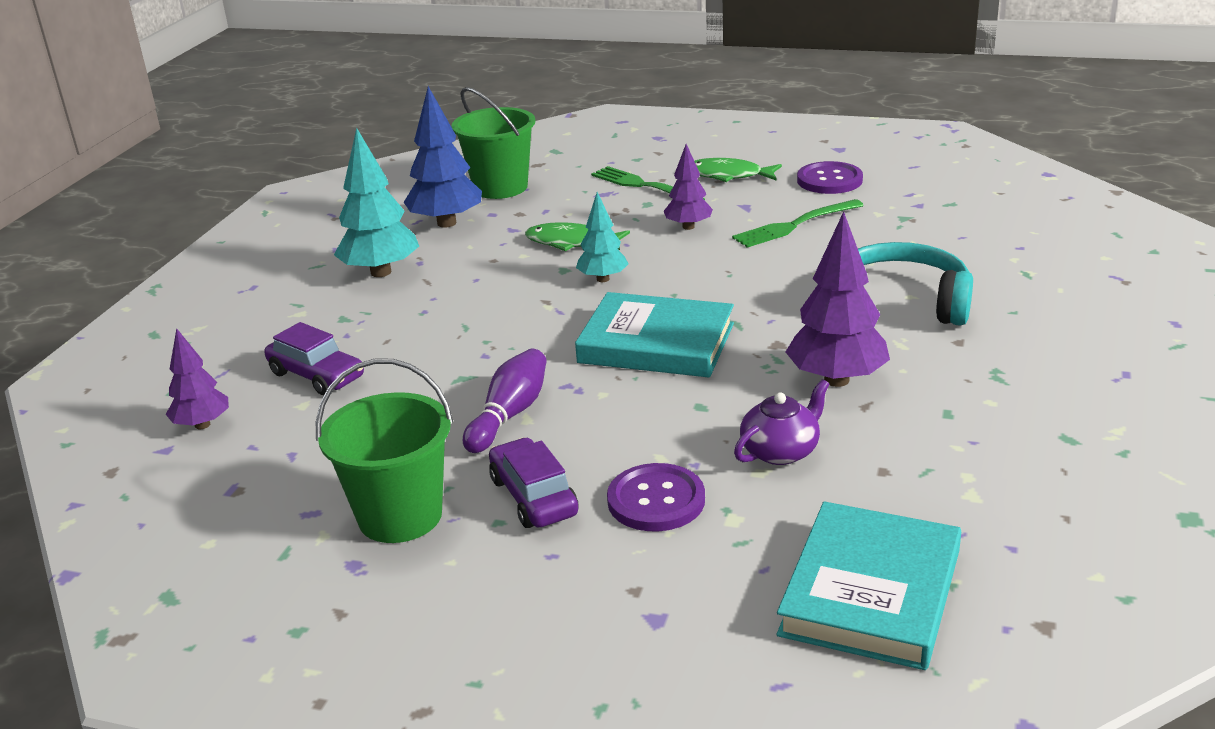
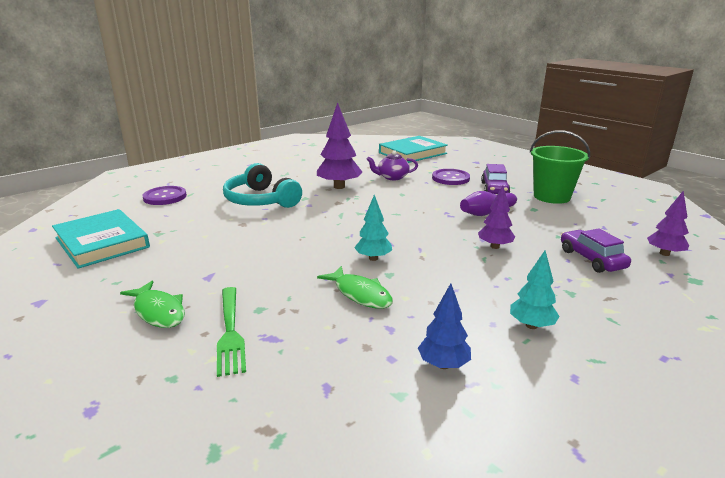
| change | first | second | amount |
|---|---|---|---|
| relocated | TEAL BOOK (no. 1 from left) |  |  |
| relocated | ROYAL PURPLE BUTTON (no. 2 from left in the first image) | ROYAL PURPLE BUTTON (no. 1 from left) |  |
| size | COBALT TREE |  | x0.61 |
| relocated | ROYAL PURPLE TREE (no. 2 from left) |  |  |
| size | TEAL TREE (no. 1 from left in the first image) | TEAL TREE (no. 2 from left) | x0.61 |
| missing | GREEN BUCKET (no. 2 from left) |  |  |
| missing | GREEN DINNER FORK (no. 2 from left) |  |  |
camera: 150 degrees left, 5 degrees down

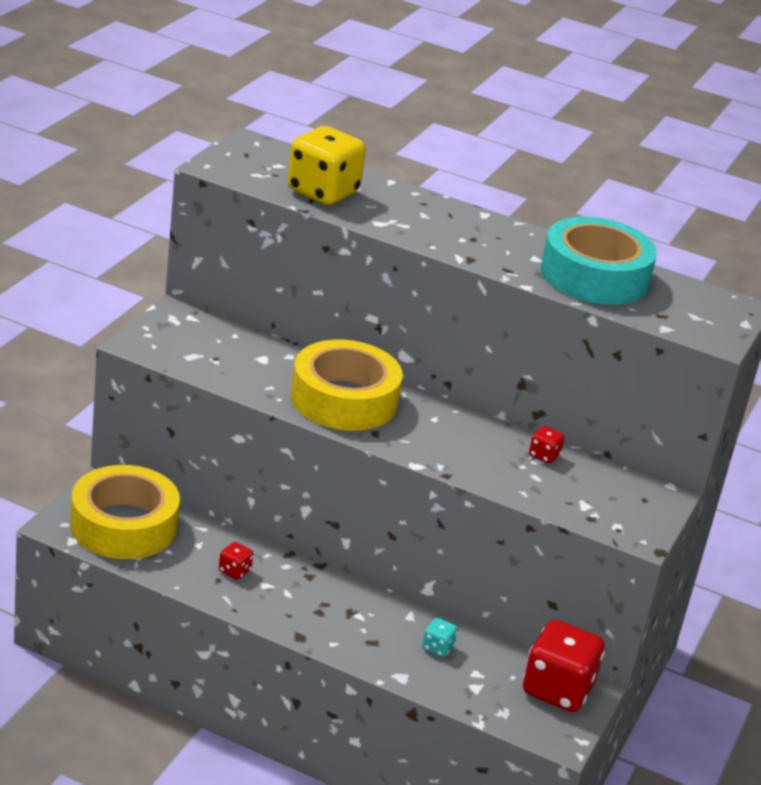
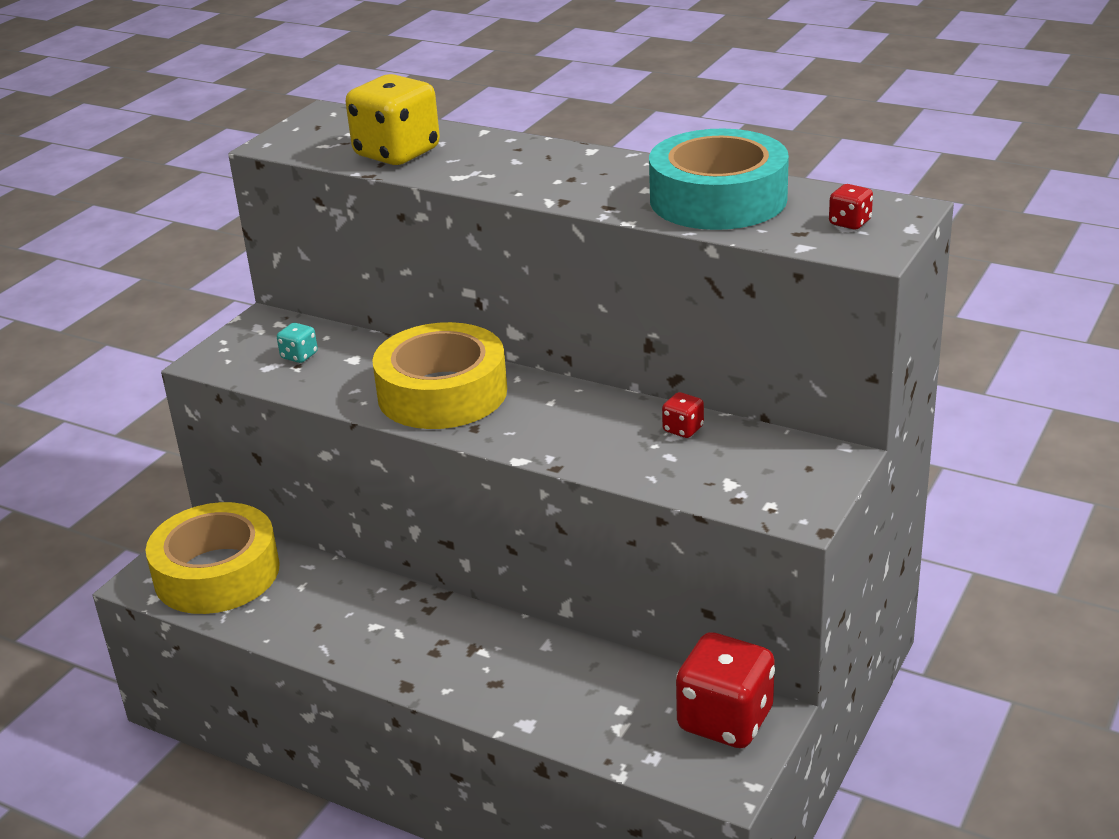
| change | first | second | amount |
|---|---|---|---|
| relocated | TEAL DICE |  |  |
| relocated | CRIMSON DICE (no. 1 from left in the first image) | CRIMSON DICE (no. 3 from left) |  |
camera: 10 degrees right, 0 degrees up

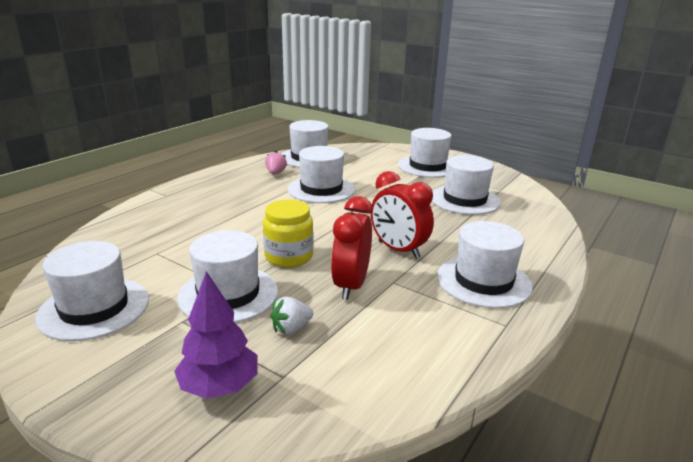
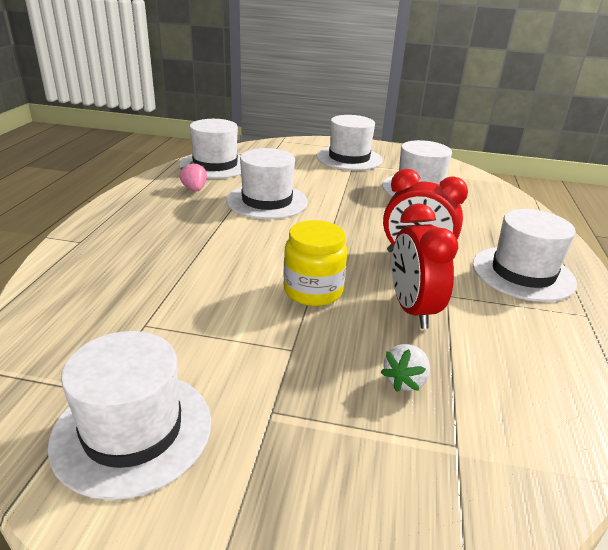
| change | first | second | amount |
|---|---|---|---|
| missing | ROYAL PURPLE TREE |  |  |
| missing | PURE WHITE TOP HAT (no. 2 from left) |  |  |
camera: 25 degrees left, 5 degrees up

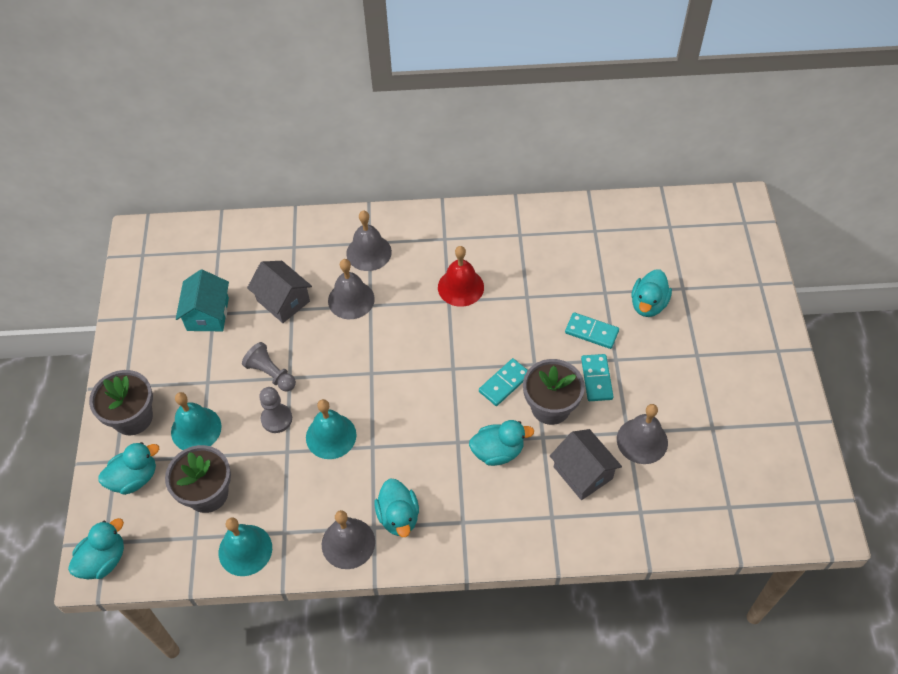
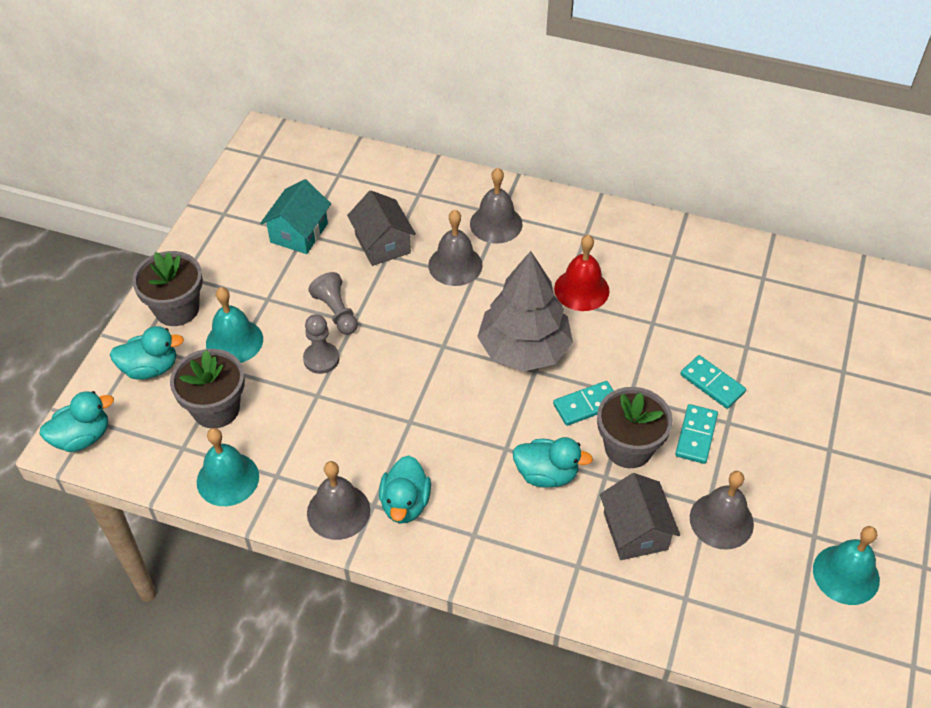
| change | first | second | amount |
|---|---|---|---|
| appeared |  | GRAY TREE |  |
| relocated | TEAL SCHOOL BELL (no. 3 from left) |  |  |
| missing | TEAL DUCK (no. 5 from left) |  |  |
camera: 20 degrees right, 5 degrees down

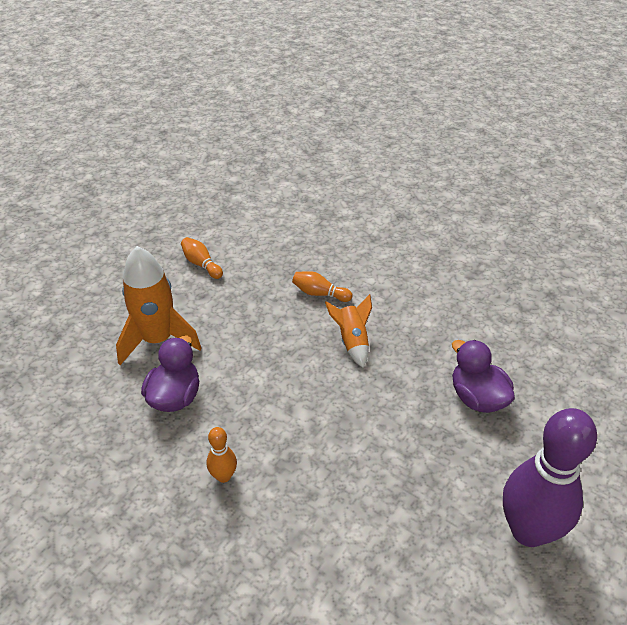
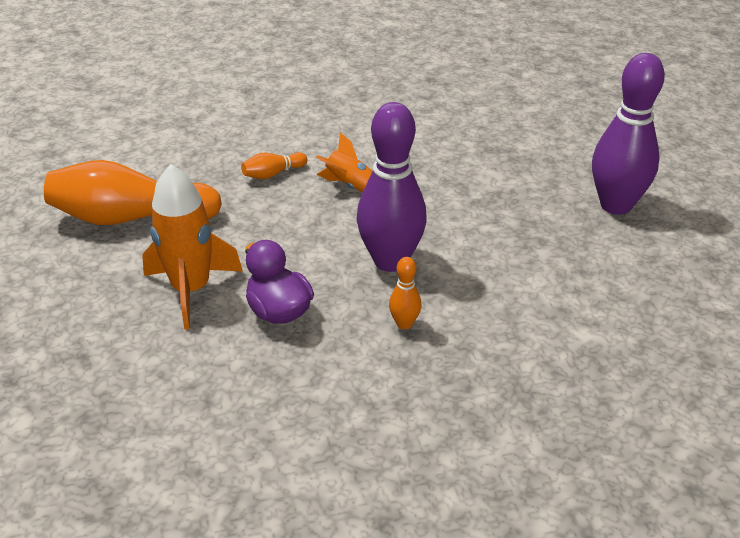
| change | first | second | amount |
|---|---|---|---|
| size | BRIGHT ORANGE TENPIN (no. 1 from left) |  | x2.28 |
| appeared |  | ROYAL PURPLE TENPIN (no. 1 from left) |  |
| missing | ROYAL PURPLE DUCK (no. 2 from left) |  |  |
camera: 50 degrees left, 5 degrees down

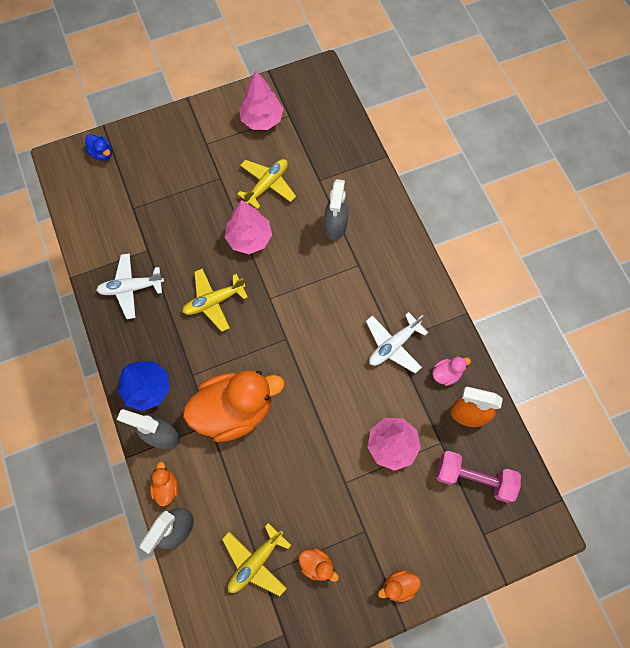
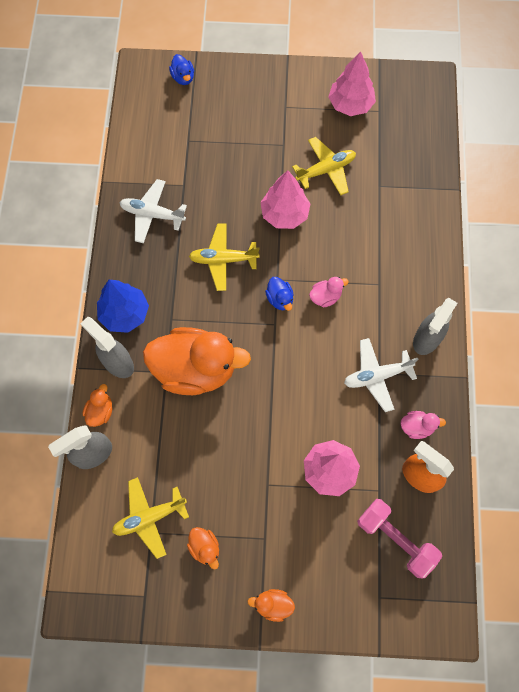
| change | first | second | amount |
|---|---|---|---|
| appeared |  | COBALT DUCK (no. 2 from left) |  |
| appeared |  | PINK DUCK (no. 1 from left) |  |
| relocated | GRAY SPRAYER (no. 3 from left) |  |  |
camera: 25 degrees right, 0 degrees up

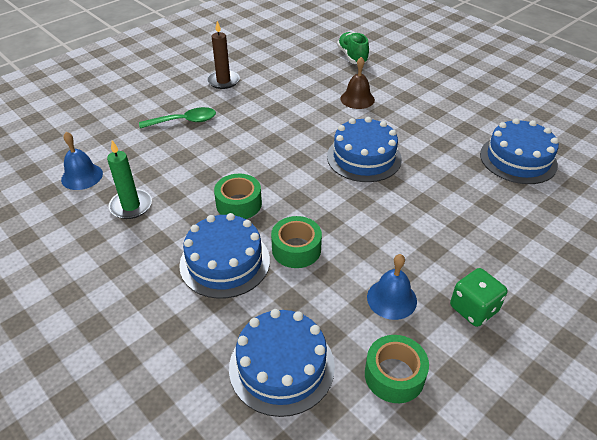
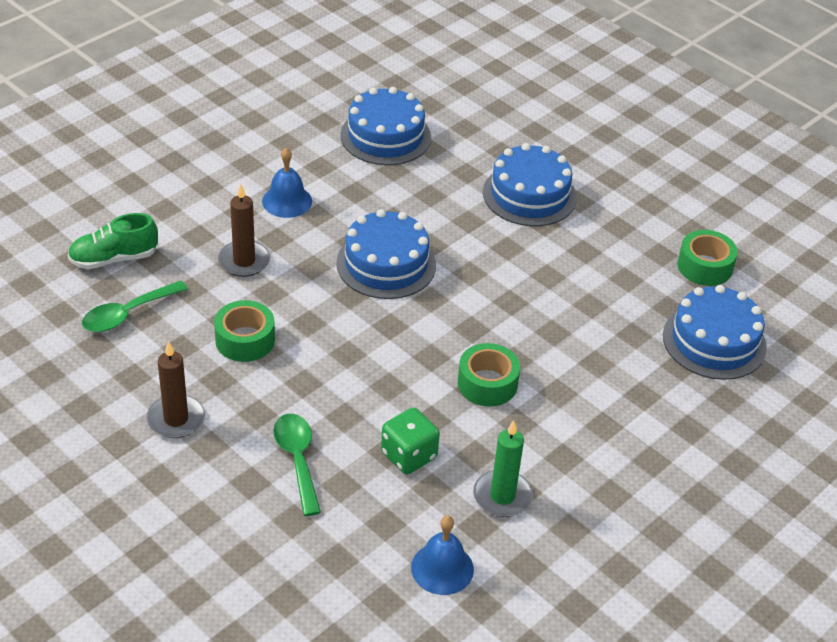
| change | first | second | amount |
|---|---|---|---|
| appeared |  | GREEN SPOON (no. 1 from left) |  |
| relocated | GREEN STICKY TAPE (no. 2 from left in the first image) | GREEN STICKY TAPE (no. 1 from left) |  |
| exchanged | BROWN SCHOOL BELL | BROWN PILLAR CANDLE (no. 2 from left) |  |
| relocated | COBALT SCHOOL BELL (no. 2 from left in the first image) | COBALT SCHOOL BELL (no. 1 from left) |  |
| relocated | GREEN DICE |  |  |
| relocated | COBALT GATEAU (no. 1 from left in the first image) | COBALT GATEAU (no. 3 from left) |  |
camera: 95 degrees left, 0 degrees up

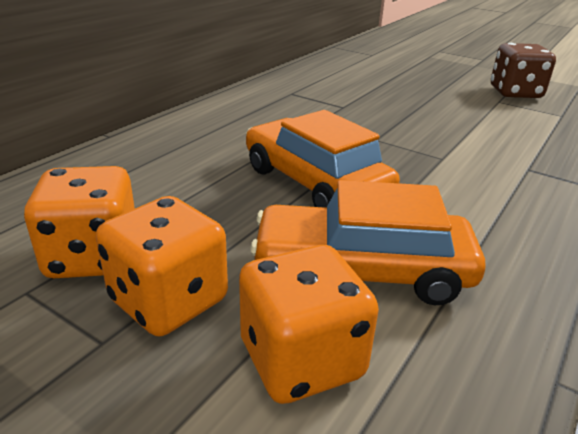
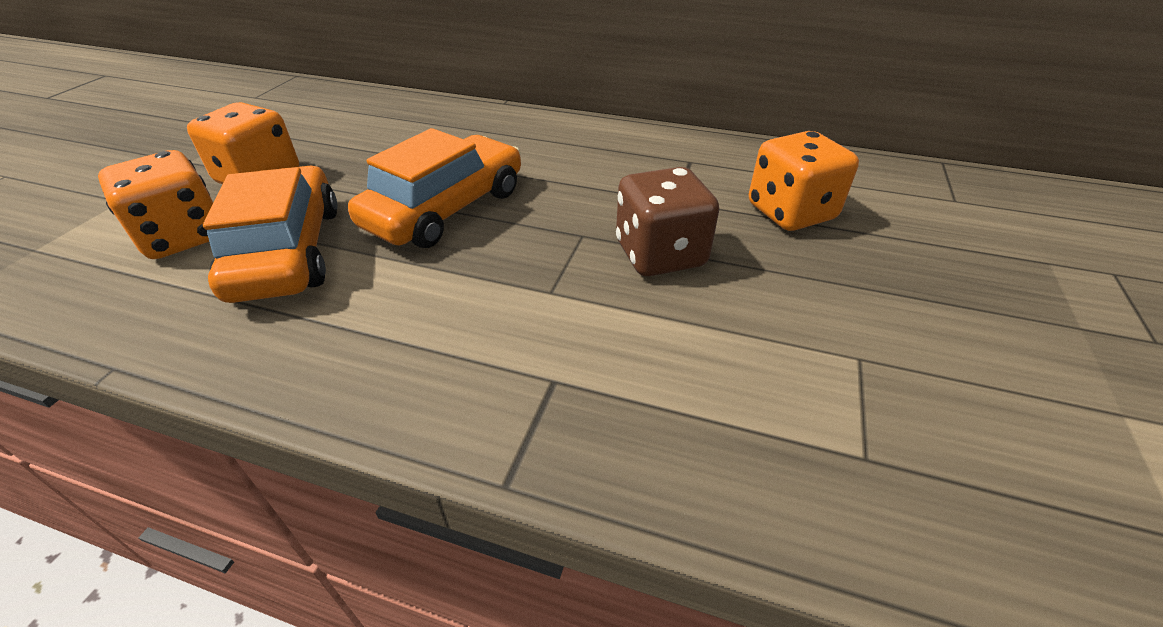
| change | first | second | amount |
|---|---|---|---|
| relocated | BROWN DICE |  |  |
| relocated | BRIGHT ORANGE DICE (no. 1 from left in the first image) | BRIGHT ORANGE DICE (no. 3 from left) |  |
camera: 75 degrees right, 10 degrees up

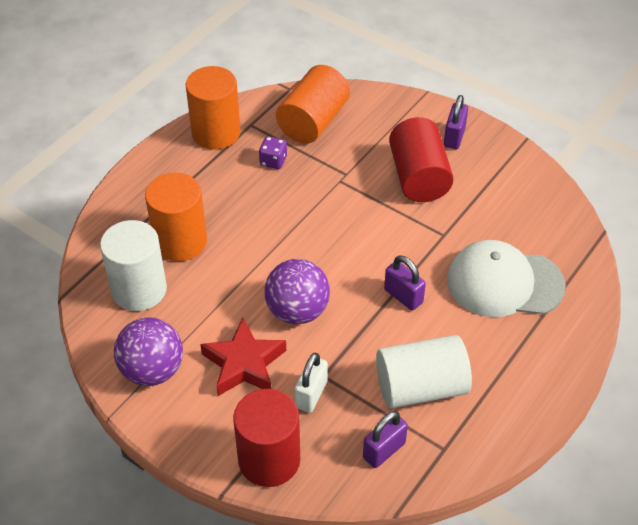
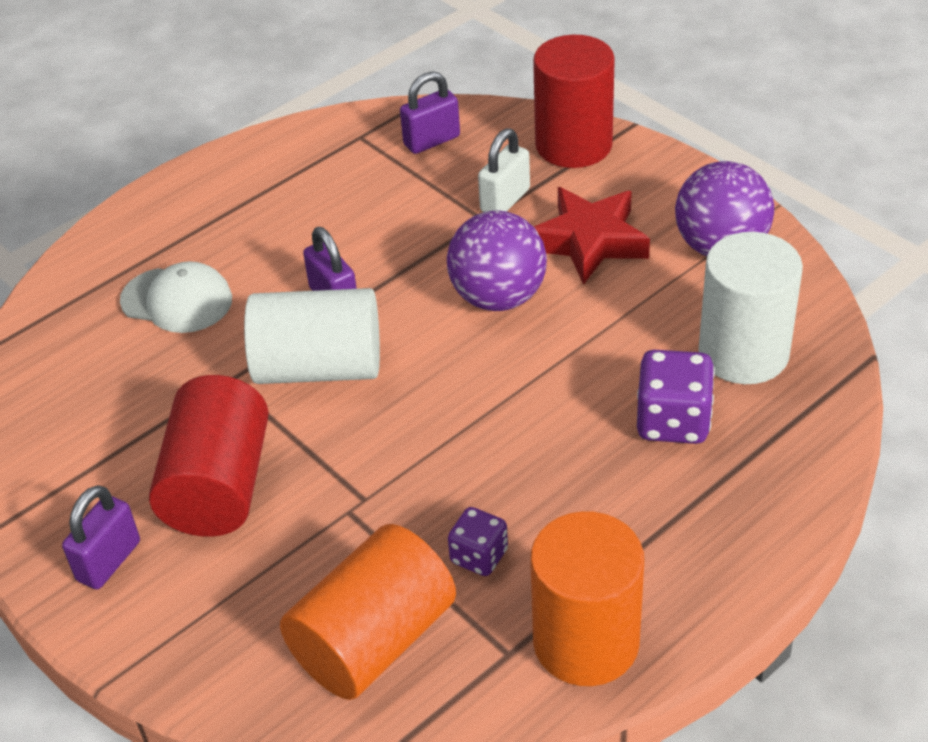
| change | first | second | amount |
|---|---|---|---|
| size | PURE WHITE CAP |  | x0.64 |
| relocated | PURE WHITE SOLID CYLINDER (no. 2 from left in the first image) | PURE WHITE SOLID CYLINDER (no. 1 from left) |  |
| exchanged | BRIGHT ORANGE SOLID CYLINDER (no. 1 from left) | ROYAL PURPLE DICE (no. 2 from left) |  |
camera: 165 degrees left, 5 degrees down

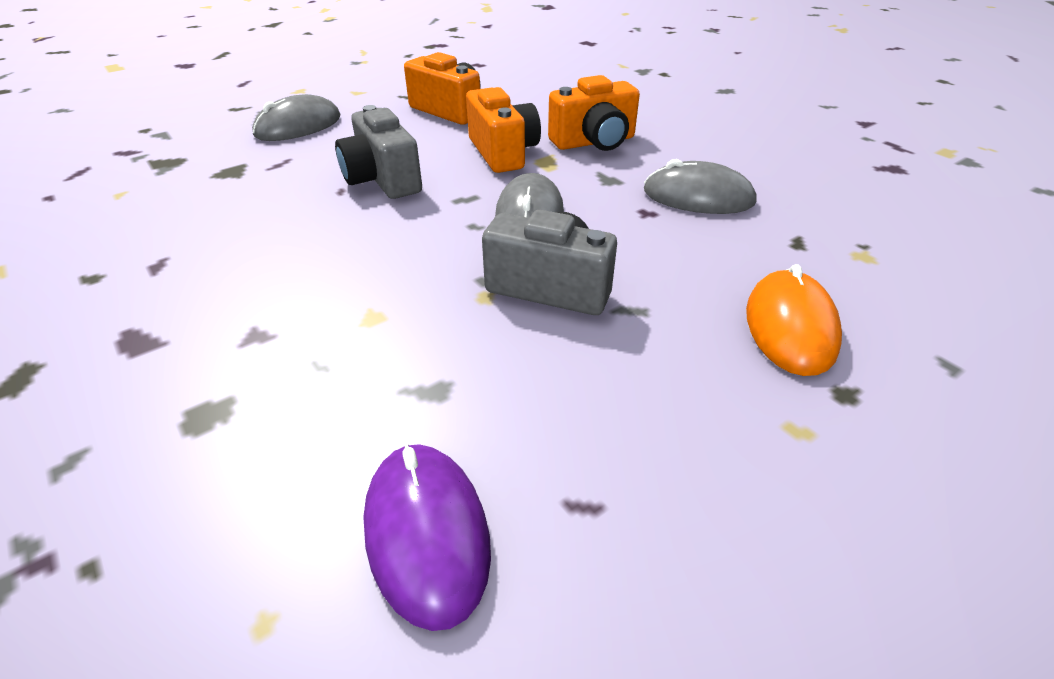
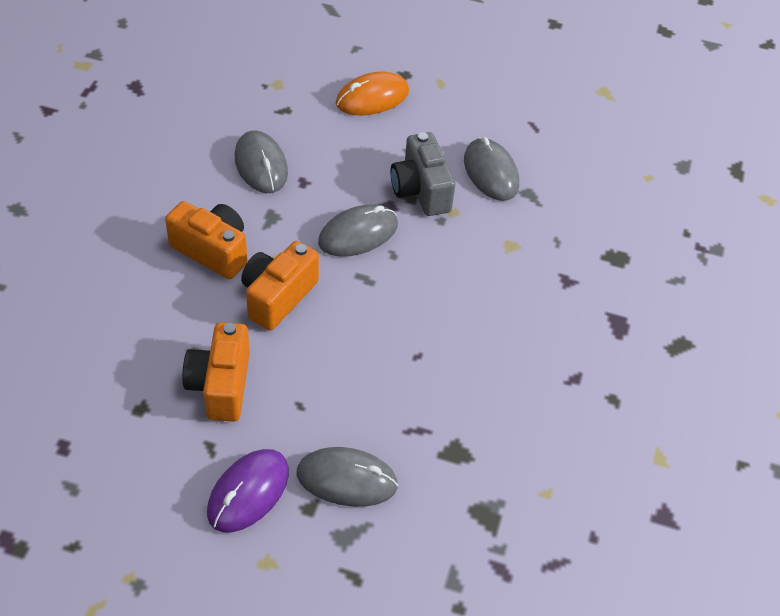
| change | first | second | amount |
|---|---|---|---|
| relocated | ROYAL PURPLE MOUSE |  |  |
| appeared |  | GRAY MOUSE (no. 4 from left) |  |
| missing | GRAY PHOTO CAMERA (no. 1 from left) |  |  |
camera: 130 degrees left, 10 degrees up

